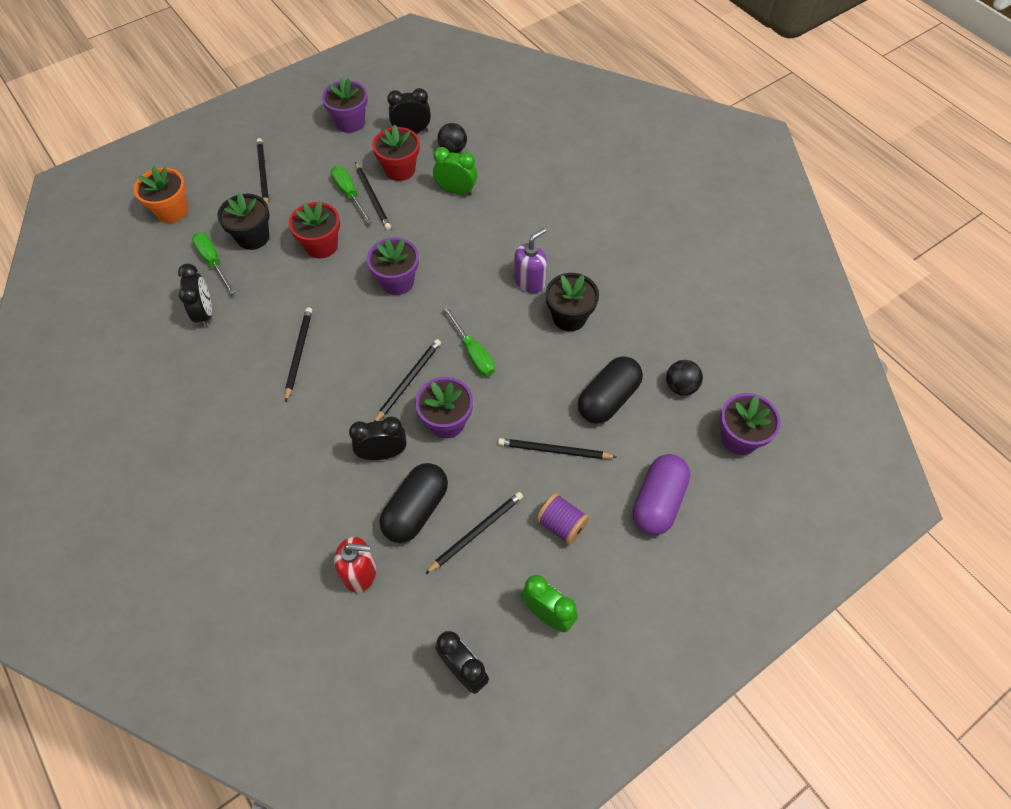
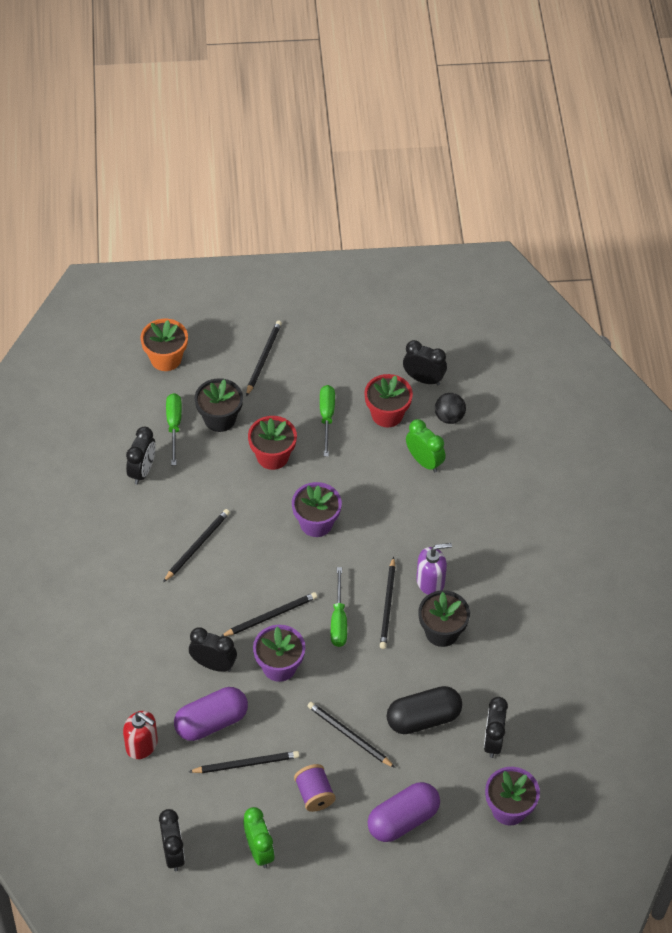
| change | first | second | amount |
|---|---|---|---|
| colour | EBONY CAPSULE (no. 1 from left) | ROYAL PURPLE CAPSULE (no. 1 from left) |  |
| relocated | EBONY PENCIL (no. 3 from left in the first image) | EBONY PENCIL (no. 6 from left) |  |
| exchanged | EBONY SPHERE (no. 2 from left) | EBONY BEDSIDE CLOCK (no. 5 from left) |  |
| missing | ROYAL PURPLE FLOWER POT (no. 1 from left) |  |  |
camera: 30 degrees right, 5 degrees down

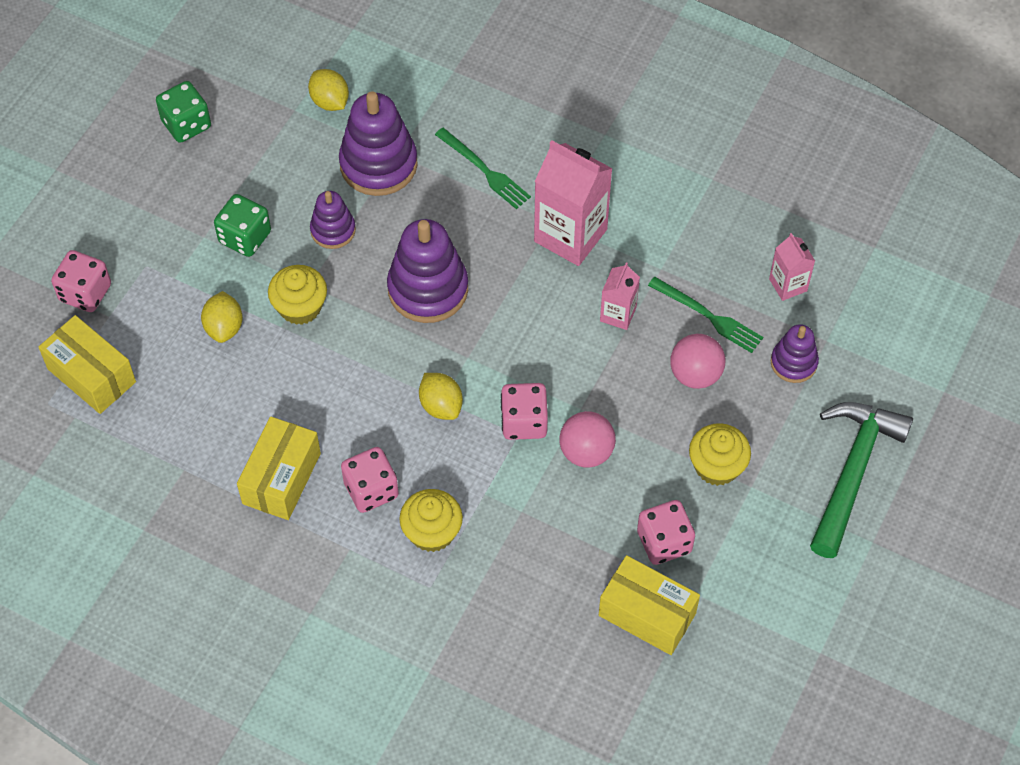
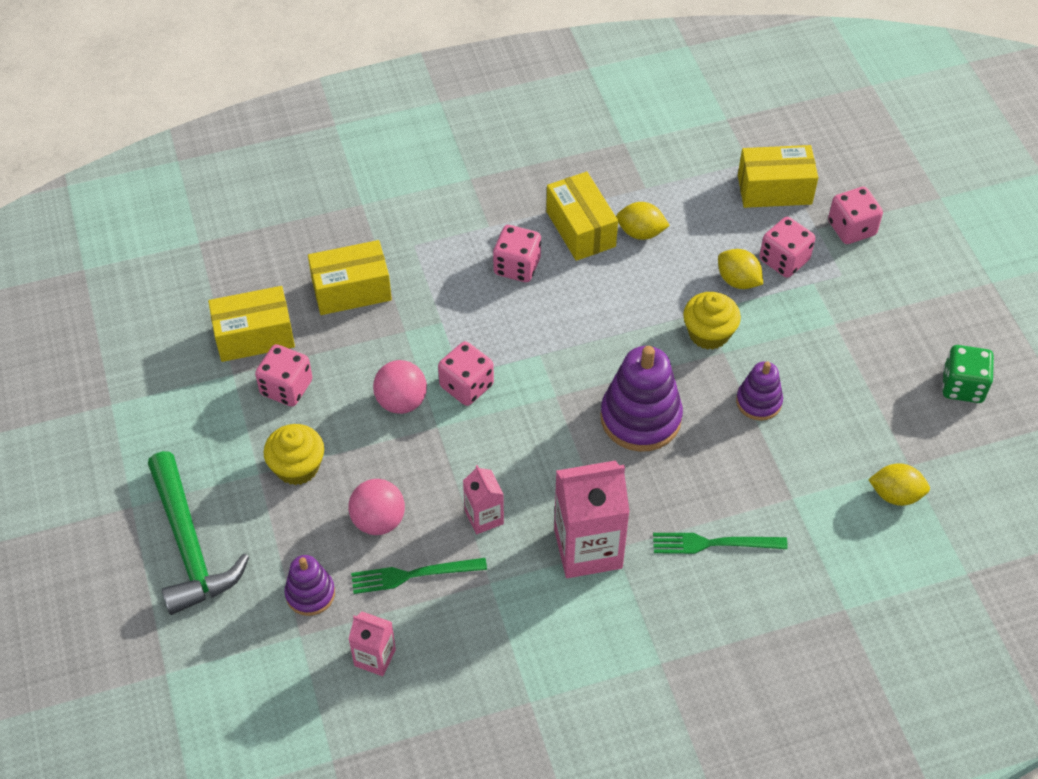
| change | first | second | amount |
|---|---|---|---|
| appeared |  | YELLOW PACKAGE (no. 2 from left) |  |
| relocated | YELLOW TOY LEMON (no. 3 from left in the first image) | YELLOW TOY LEMON (no. 1 from left) |  |
| appeared |  | PINK DICE (no. 4 from left) |  |
| missing | GREEN DICE (no. 2 from left) |  |  |
| missing | ROYAL PURPLE STACKING TOY (no. 2 from left) |  |  |
| missing | YELLOW FAIRY CAKE (no. 2 from left) |  |  |
camera: 135 degrees right, 5 degrees down

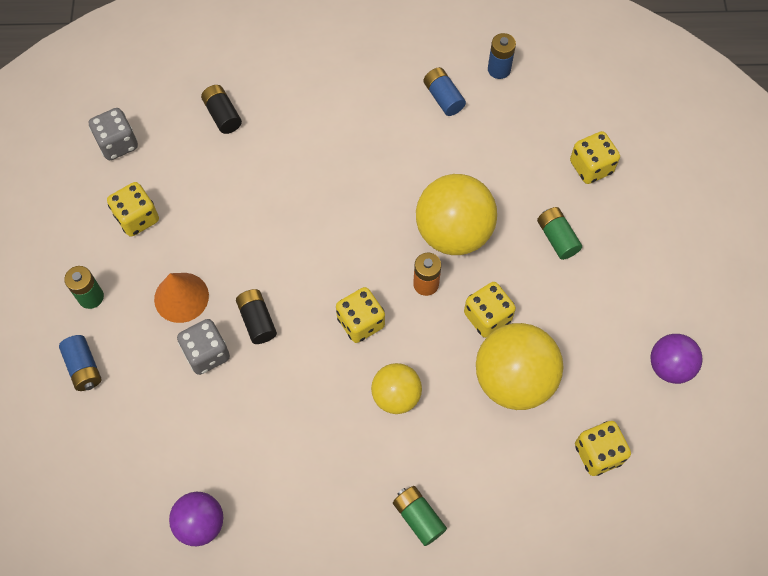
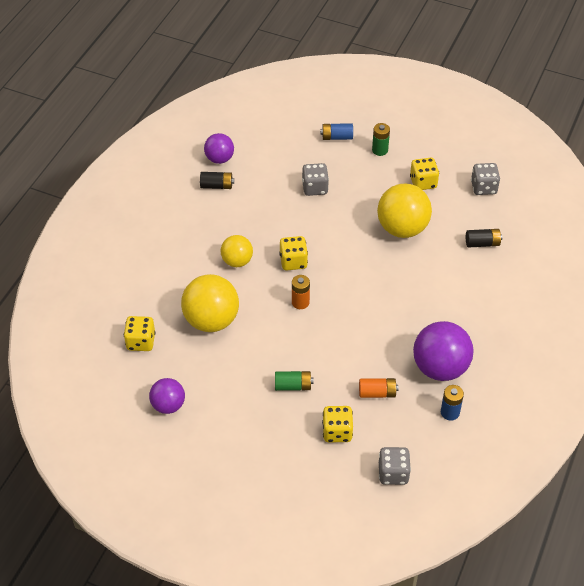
| change | first | second | amount |
|---|---|---|---|
| relocated | EBONY POWER CELL (no. 2 from left in the first image) | EBONY POWER CELL (no. 1 from left) |  |
| appeared |  | BRIGHT ORANGE POWER CELL (no. 2 from left) |  |
| relocated | YELLOW SPHERE (no. 2 from left in the first image) | YELLOW SPHERE (no. 3 from left) |  |
| appeared |  | GRAY DICE (no. 2 from left) |  |
| exchanged | COBALT POWER CELL (no. 2 from left) | ROYAL PURPLE SPHERE (no. 3 from left) |  |
| missing | BRIGHT ORANGE SOLID CONE |  |  |
| missing | GREEN POWER CELL (no. 2 from left) |  |  |
| missing | YELLOW DICE (no. 3 from left) |  |  |
camera: 115 degrees right, 15 degrees down

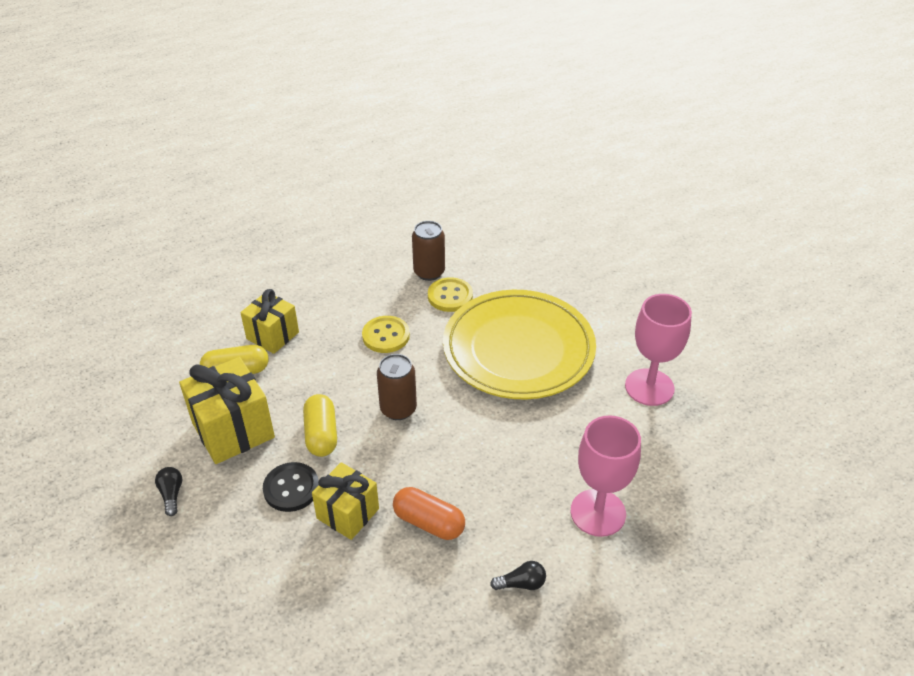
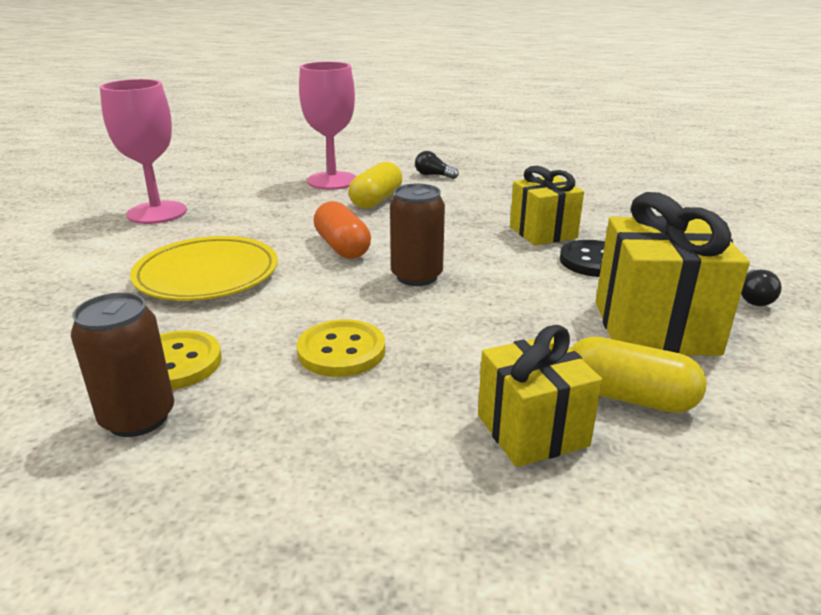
| change | first | second | amount |
|---|---|---|---|
| size | YELLOW DINNER PLATE |  | x0.62 |
| relocated | BRIGHT ORANGE CAPSULE |  |  |
| relocated | YELLOW CAPSULE (no. 2 from left in the first image) | YELLOW CAPSULE (no. 1 from left) |  |
camera: 145 degrees left, 15 degrees down

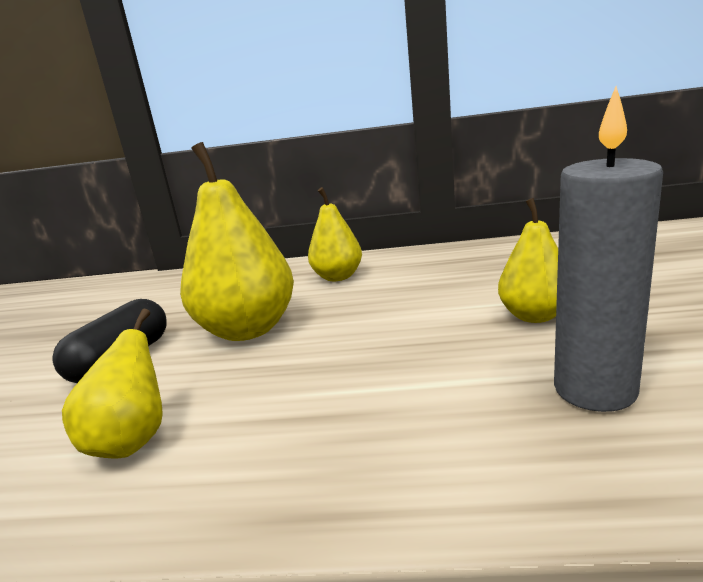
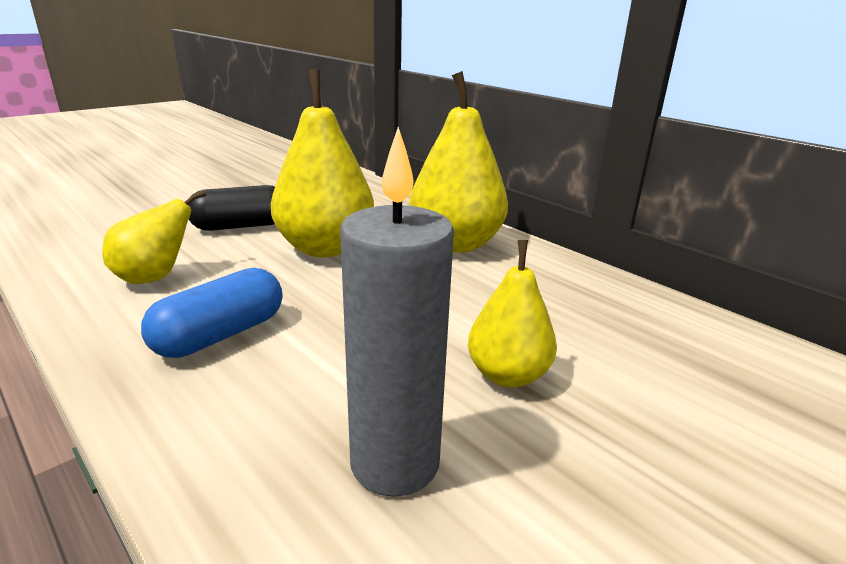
| change | first | second | amount |
|---|---|---|---|
| appeared |  | COBALT CAPSULE |  |
| size | YELLOW PEAR (no. 3 from left) |  | x1.69 |
camera: 40 degrees right, 5 degrees up

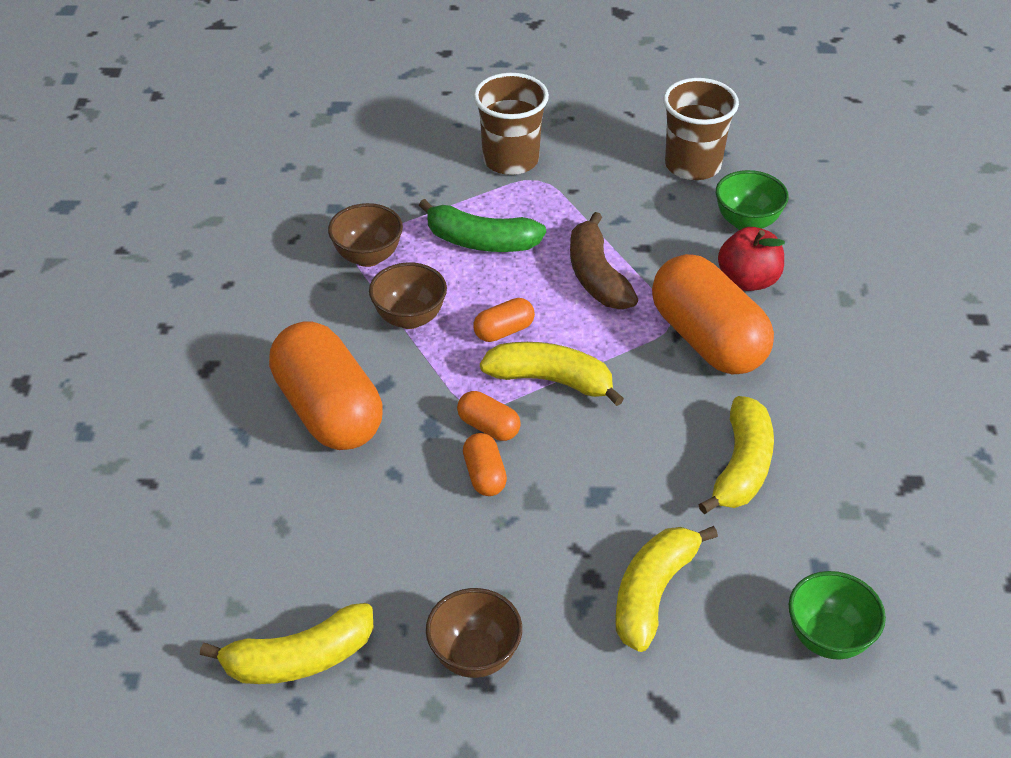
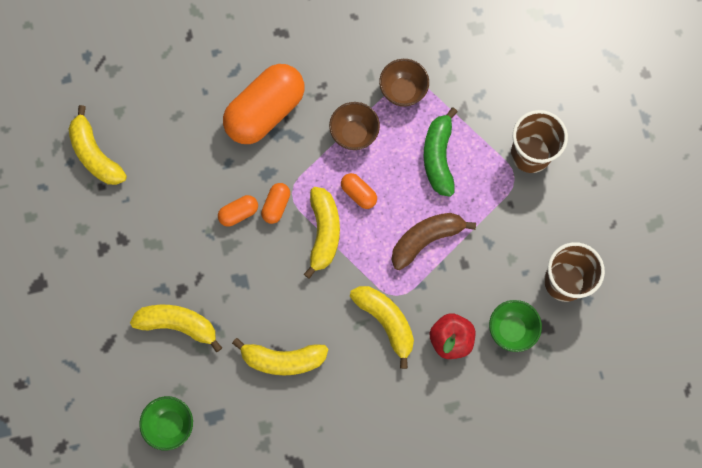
| change | first | second | amount |
|---|---|---|---|
| exchanged | BRIGHT ORANGE CAPSULE (no. 5 from left) | YELLOW TOY BANANA (no. 5 from left) |  |
| missing | BROWN SERVING BOWL (no. 3 from left) |  |  |
camera: 75 degrees right, 30 degrees up

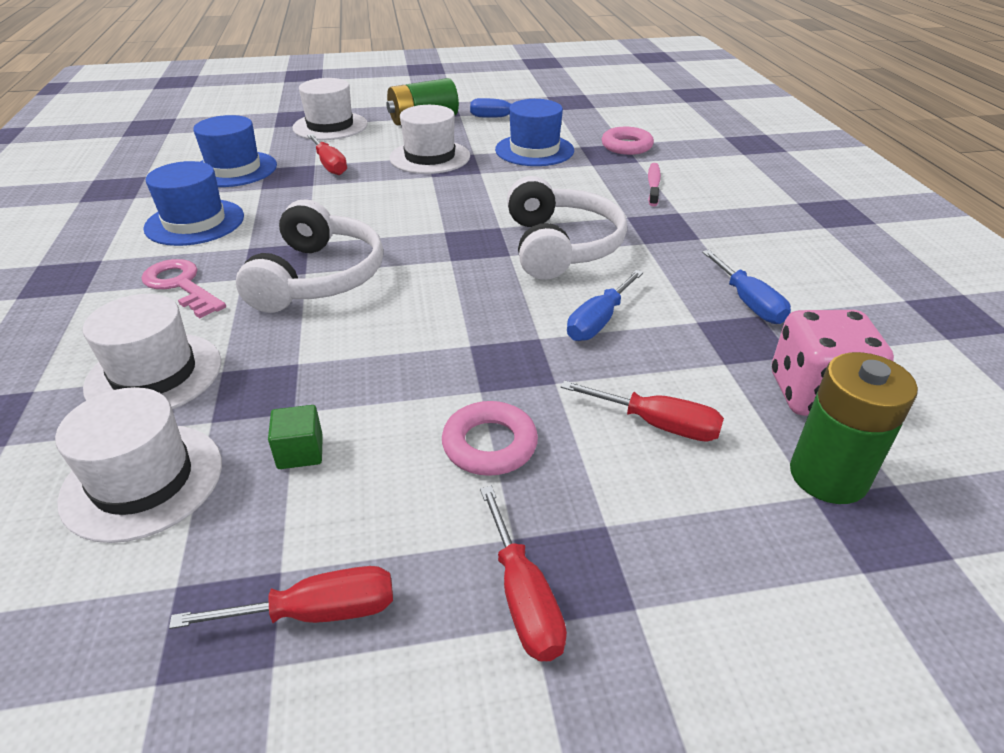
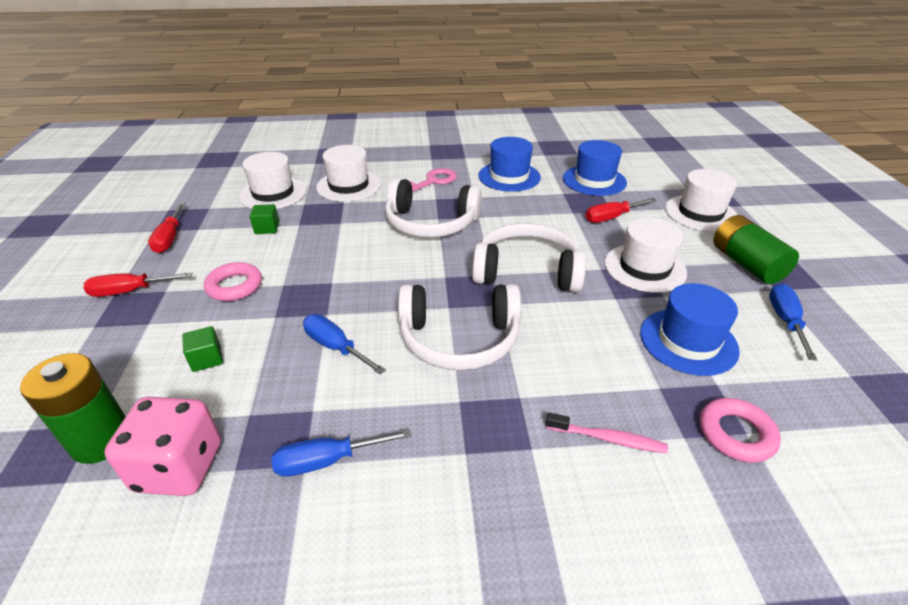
| change | first | second | amount |
|---|---|---|---|
| exchanged | CRIMSON FLAT SCREWDRIVER (no. 4 from left) | GREEN CUBE (no. 1 from left) |  |
| appeared |  | PURE WHITE HEADPHONES (no. 3 from left) |  |
camera: 95 degrees right, 0 degrees up

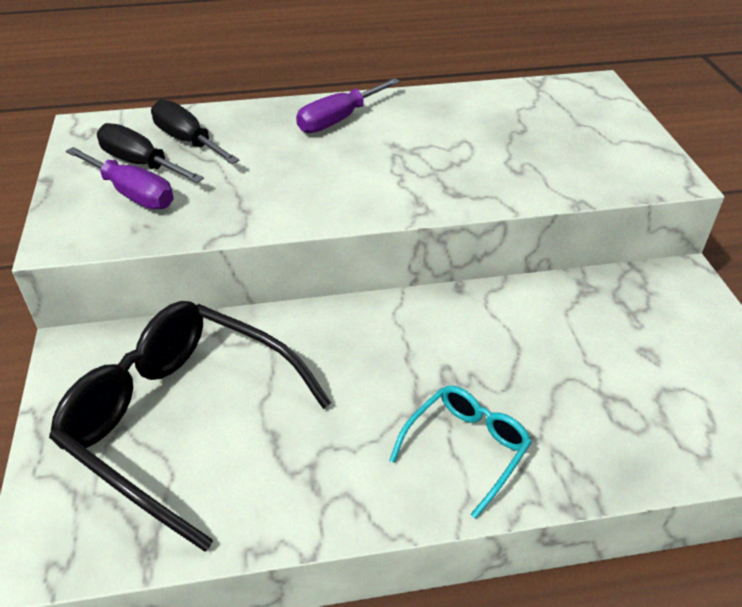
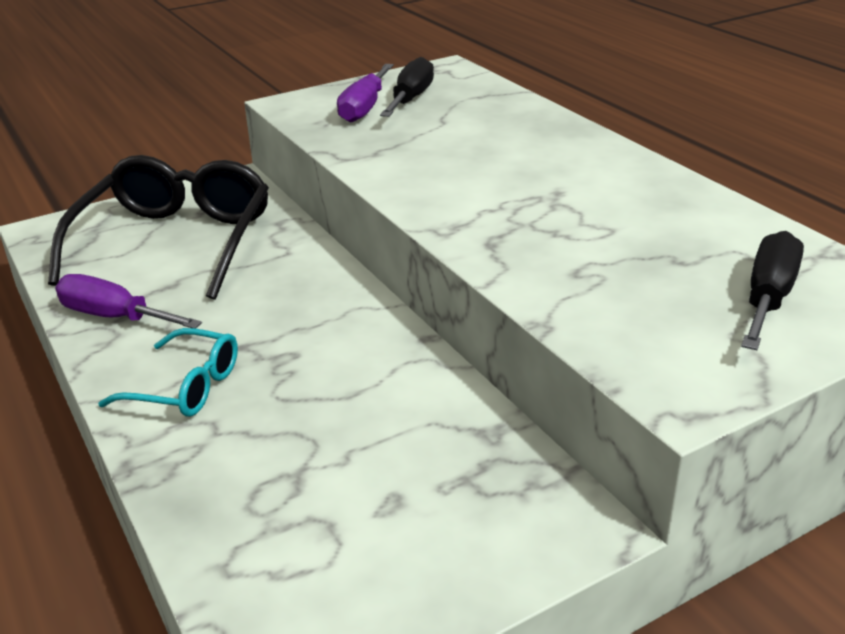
| change | first | second | amount |
|---|---|---|---|
| relocated | ROYAL PURPLE FLAT SCREWDRIVER (no. 2 from left in the first image) | ROYAL PURPLE FLAT SCREWDRIVER (no. 1 from left) |  |
| relocated | EBONY FLAT SCREWDRIVER (no. 2 from left) |  |  |
camera: 70 degrees right, 10 degrees down

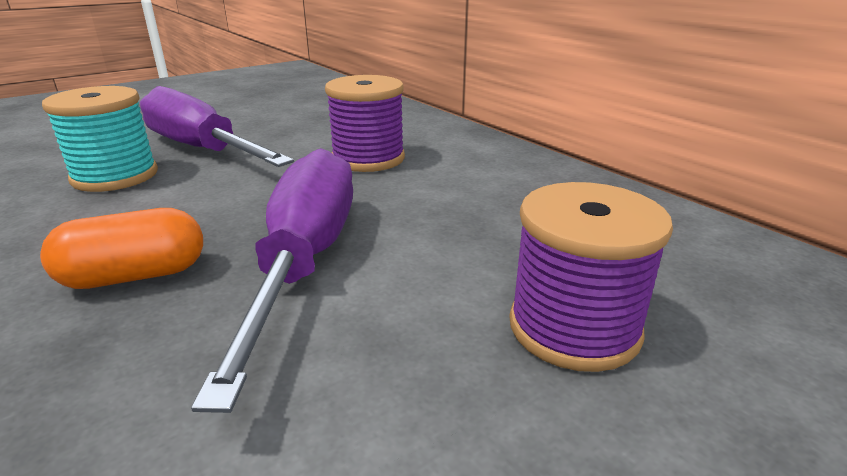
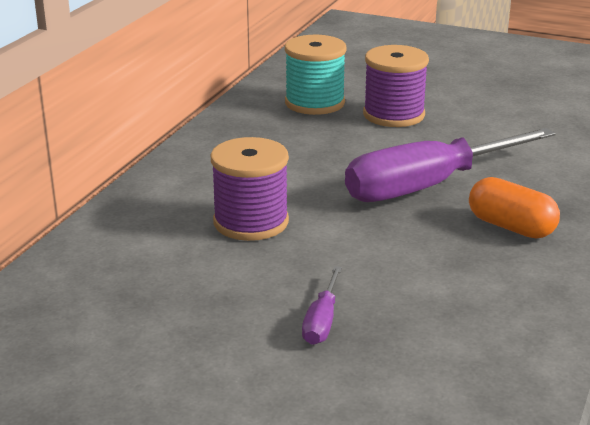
| change | first | second | amount |
|---|---|---|---|
| relocated | TEAL REEL OF THREAD |  |  |
| size | ROYAL PURPLE FLAT SCREWDRIVER (no. 1 from left) |  | x0.43 |
camera: 120 degrees left, 0 degrees up

